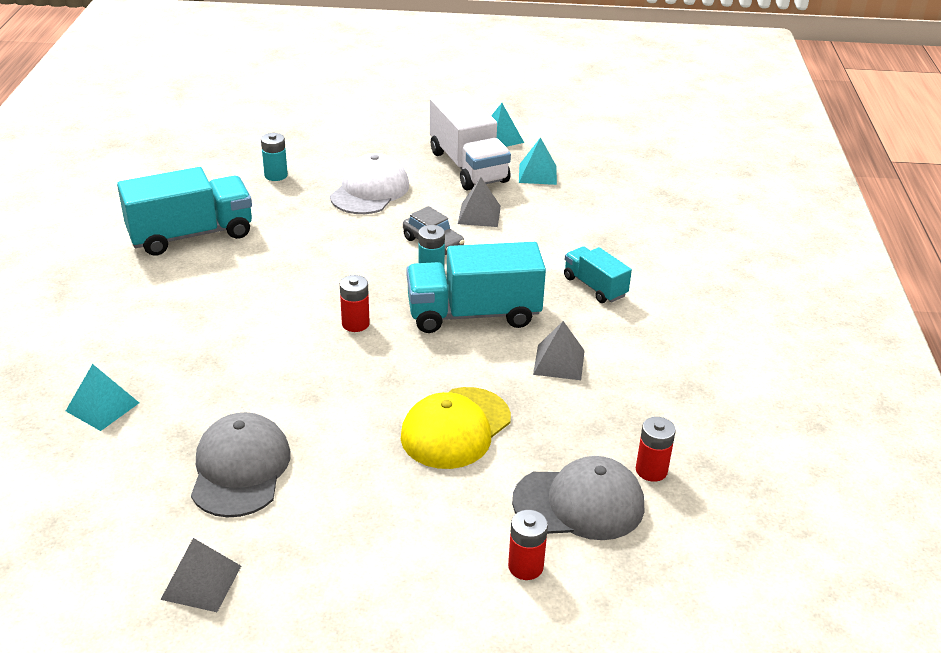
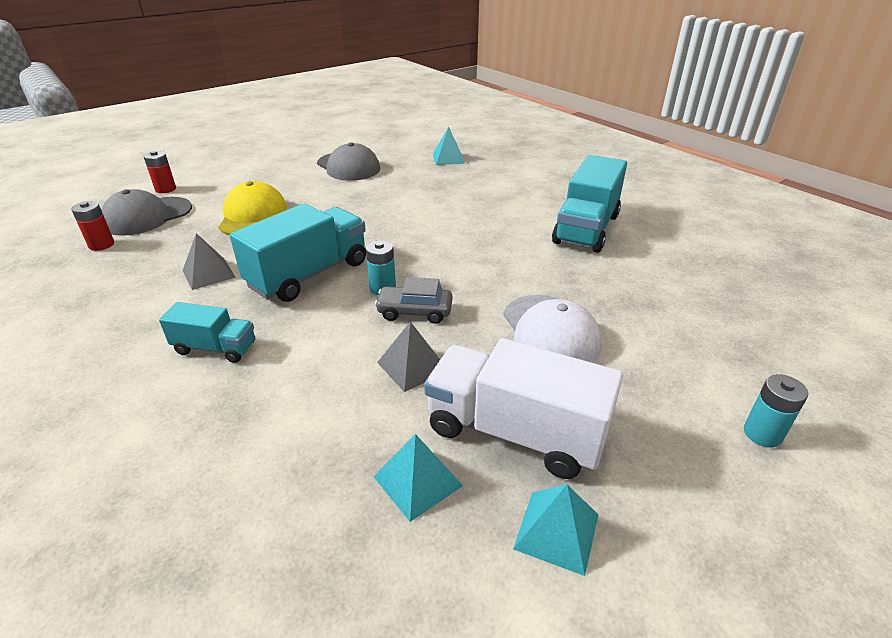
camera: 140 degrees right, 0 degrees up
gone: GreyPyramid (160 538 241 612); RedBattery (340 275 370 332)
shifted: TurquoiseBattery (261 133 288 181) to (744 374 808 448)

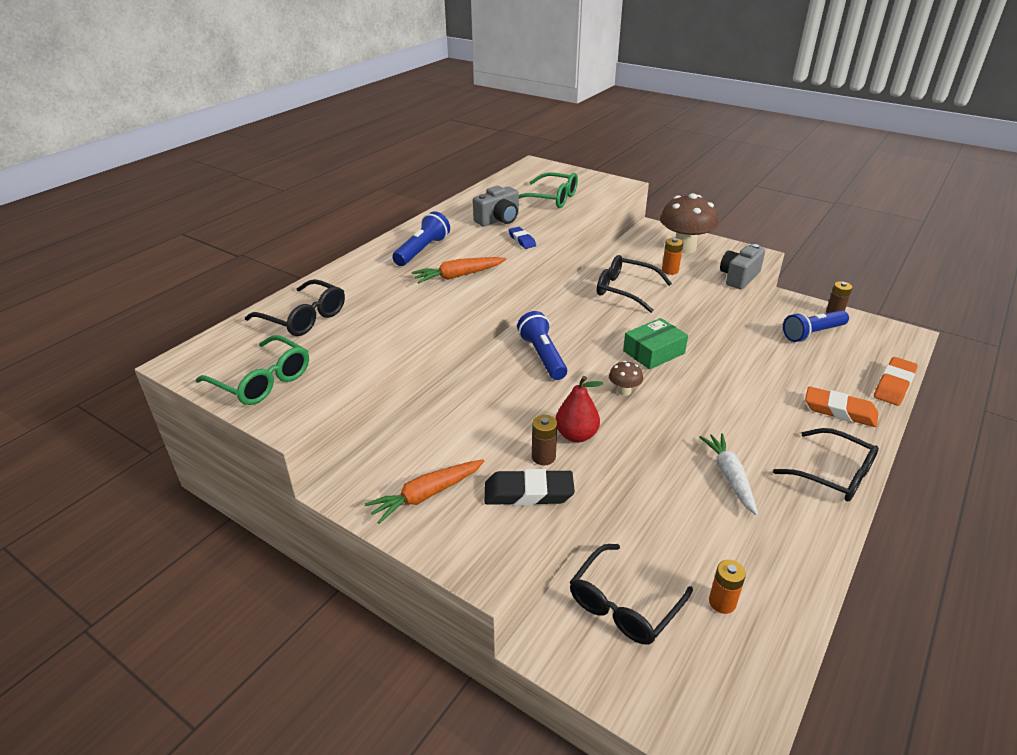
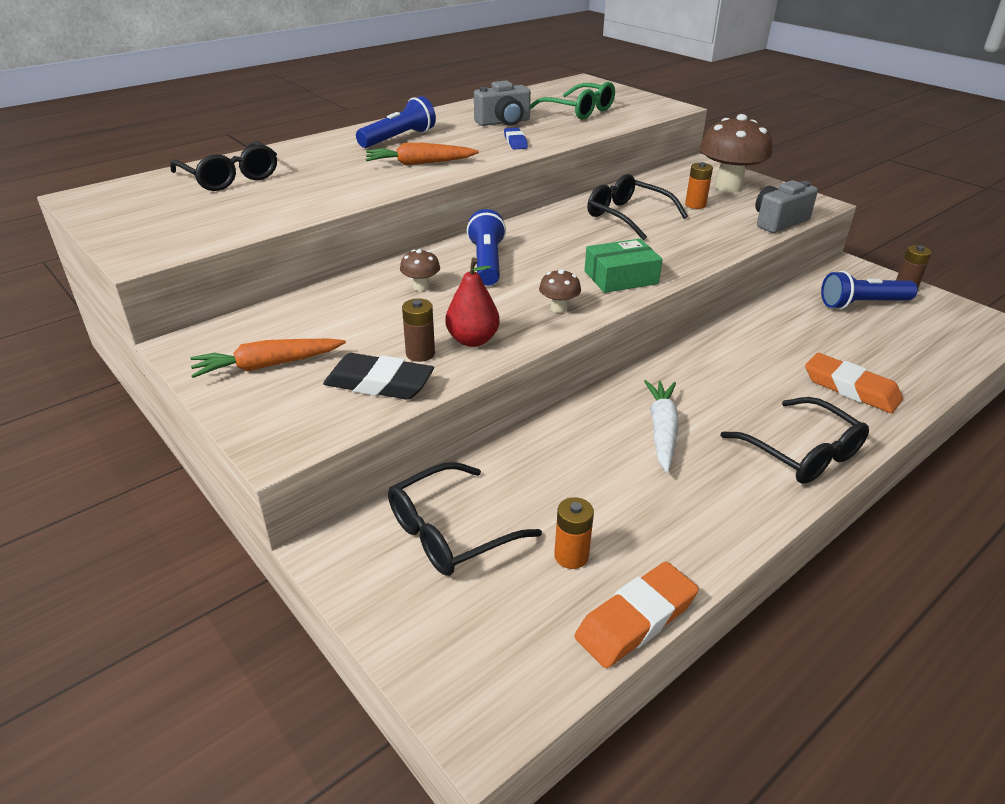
camera: 15 degrees right, 0 degrees up
gone: GreenGlasses (196 335 309 405)
new: BrownMushroom (400 249 440 291)
shifted: OrangeEraser (874 357 918 406) to (575 562 699 668)

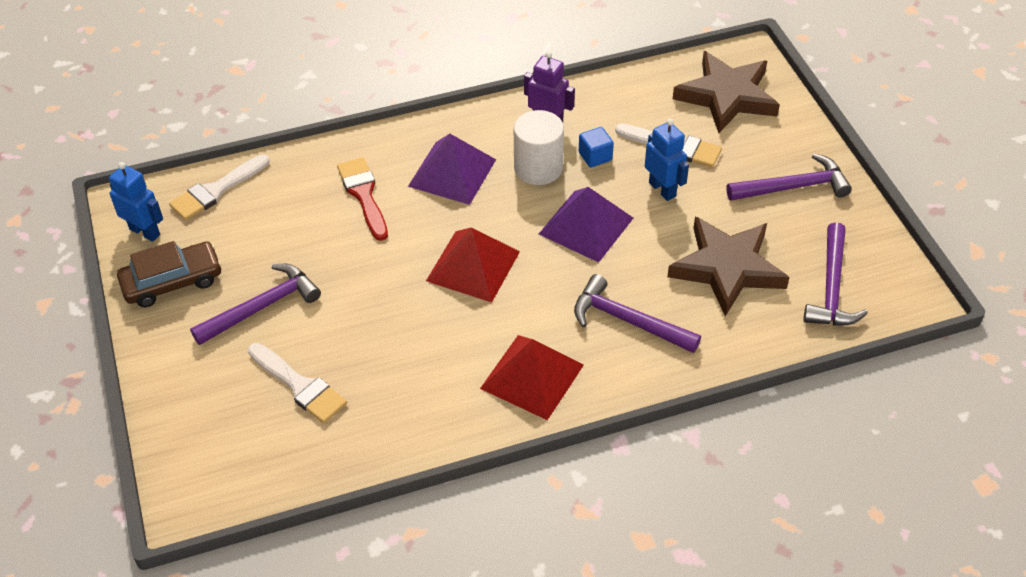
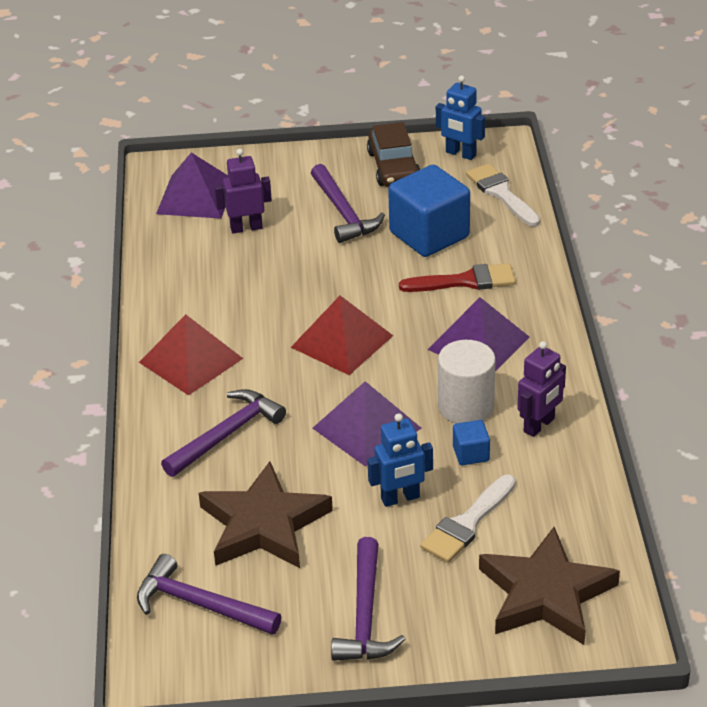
camera: 105 degrees right, 10 degrees down
new: PurplePyramid (156 153 229 219); BlueCube (388 165 470 257)
swapped: WhiteBrush (248 343 347 423) to PurpleRobot (214 149 272 234)
rotated: BlueRobot (109 162 163 242) = (436 76 485 160) 75 degrees clockwise

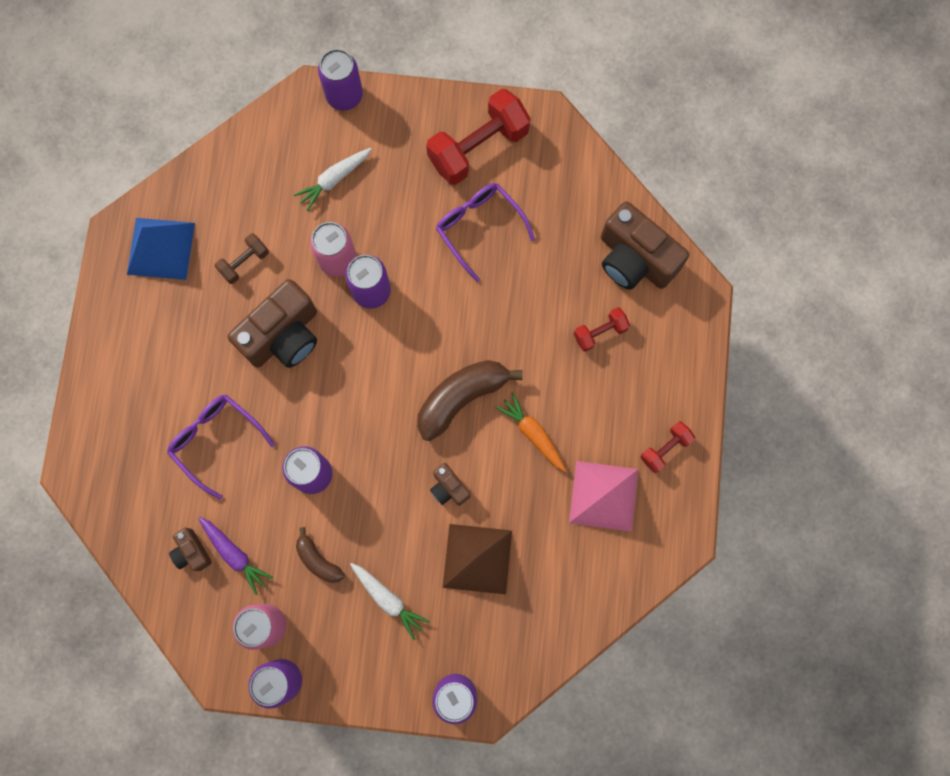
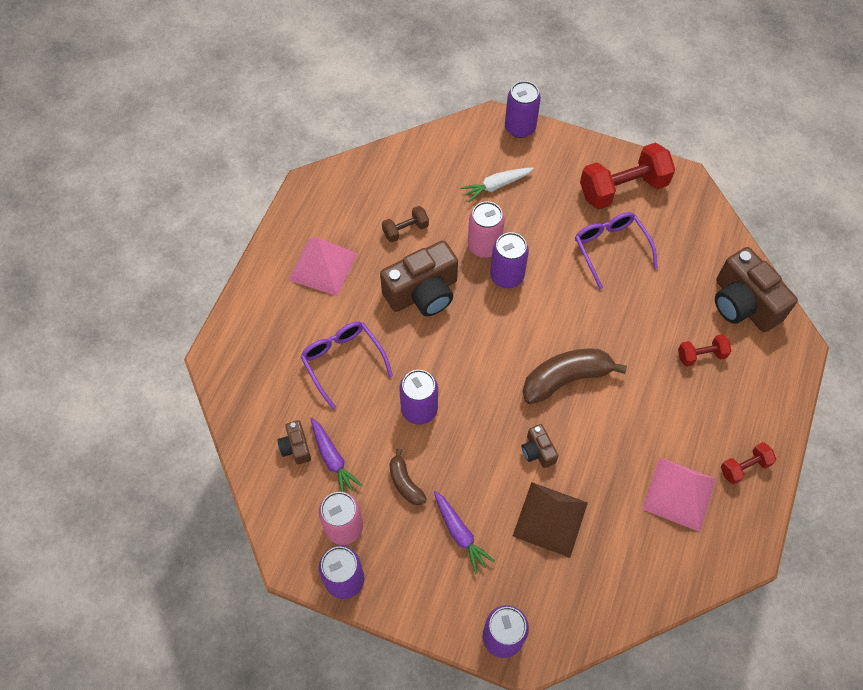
camera: 15 degrees right, 15 degrees down
gone: BluePyramid (127 218 195 280); OrangeCarrot (495 392 567 472)
new: PinkPyramid (289 237 357 296)
repainted: WhiteCarrot (350 563 430 640) to PurpleCarrot (434 491 495 574)

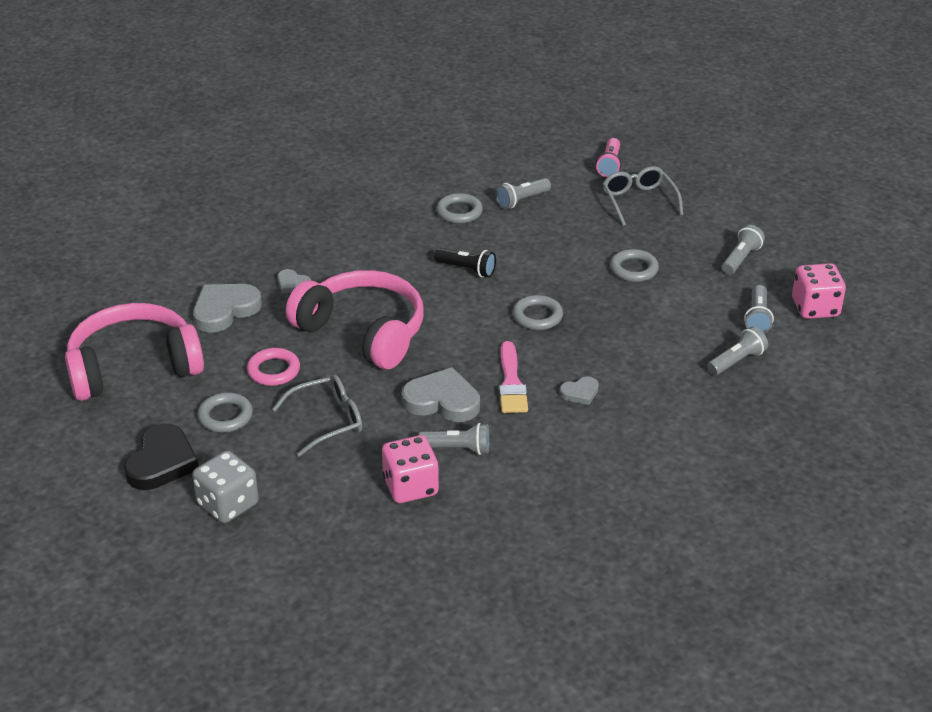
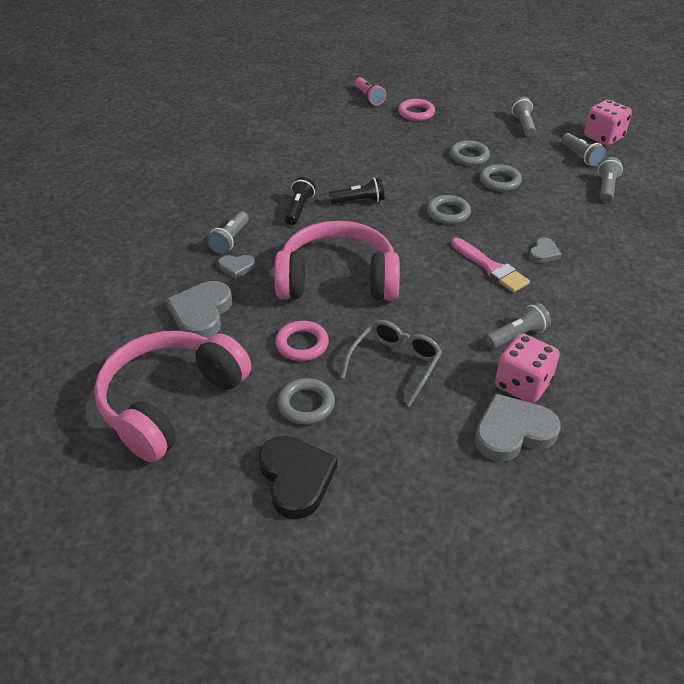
camera: 35 degrees left, 5 degrees up
gone: GreyDice (192 450 259 523)
new: BlackFlashlight (285 177 316 225)
shifted: GreyFlashlight (495 178 551 209) to (207 211 249 254); GreyHeart (402 367 480 422) to (475 393 560 462); GreyRing (436 193 483 224) to (480 164 522 192)
swapped: GreyGlasses (603 166 683 226) to PinkRing (398 99 435 121)

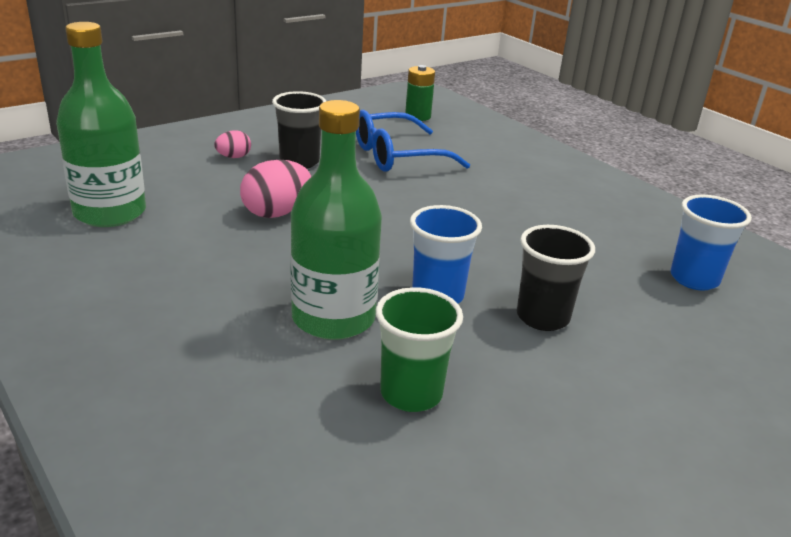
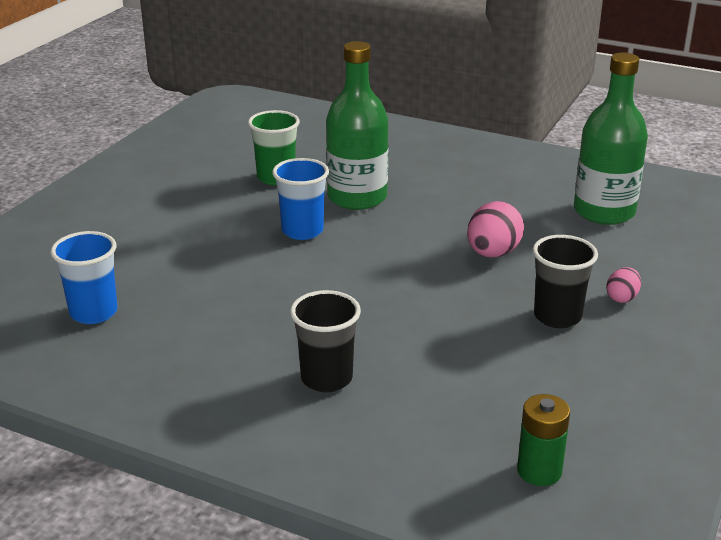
camera: 155 degrees right, 0 degrees up
gone: BlueGlasses (356 110 470 172)
shifted: BlackCup (517 225 595 331) to (290 290 361 392)

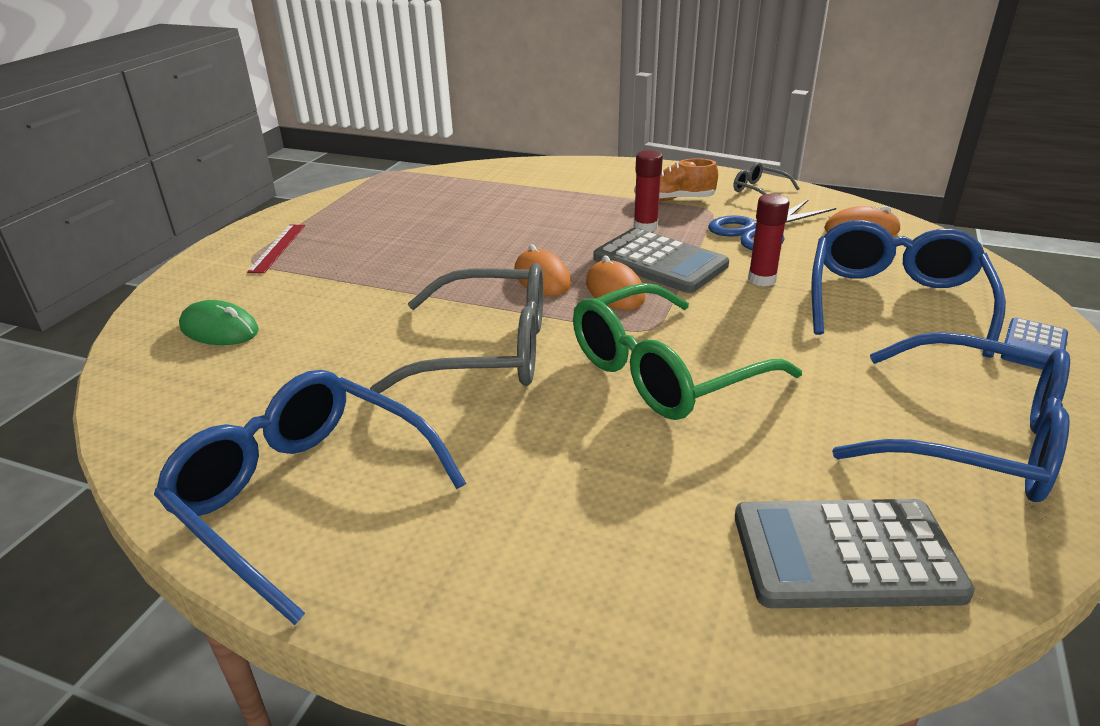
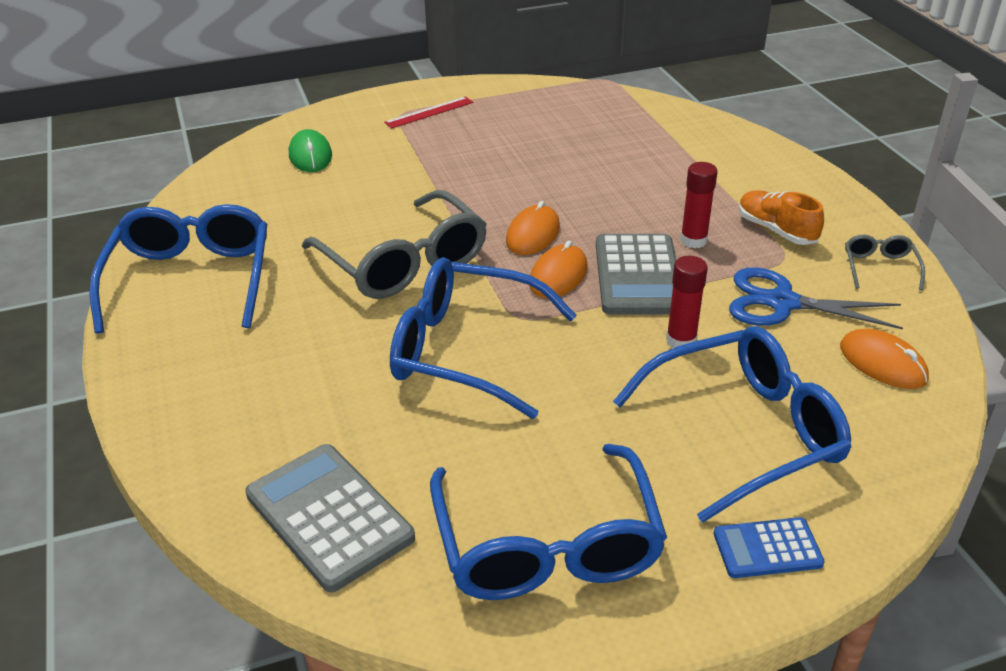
camera: 50 degrees right, 5 degrees up
repainted: GreenGlasses (573 283 802 420) to BlueGlasses (390 257 577 419)

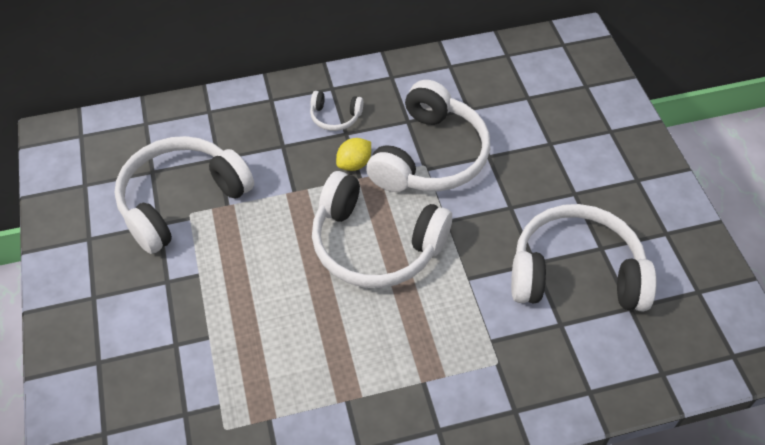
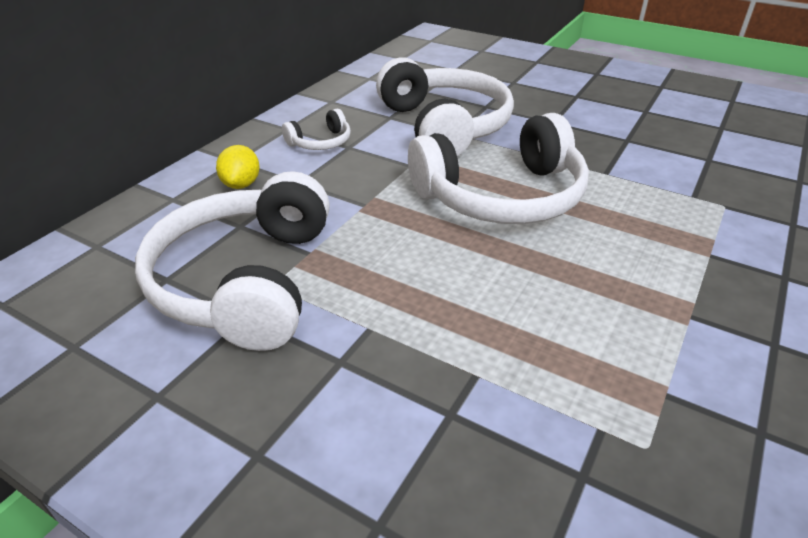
camera: 45 degrees left, 15 degrees down
gone: WhiteHeadphones (511 204 656 311)
shifted: YellowLemon (336 138 371 171) to (216 145 260 189)

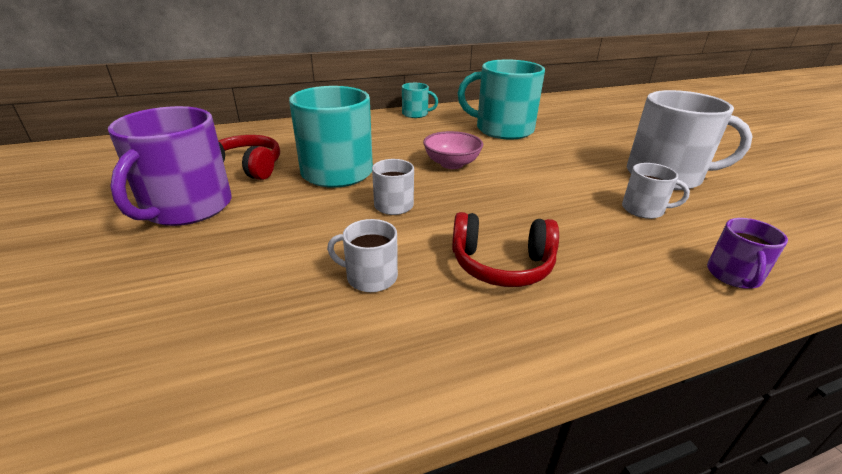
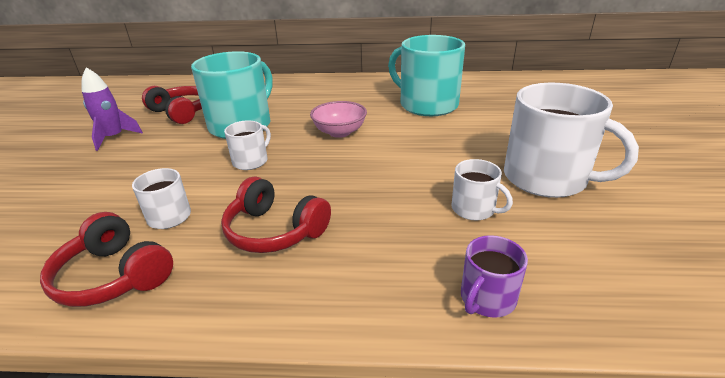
camera: 25 degrees right, 0 degrees up
gone: TurquoiseMug (402 83 438 118)
new: RedHeadphones (40 212 173 307)
swapped: PurpleMug (108 106 232 226) to PurpleRocket (82 67 143 151)

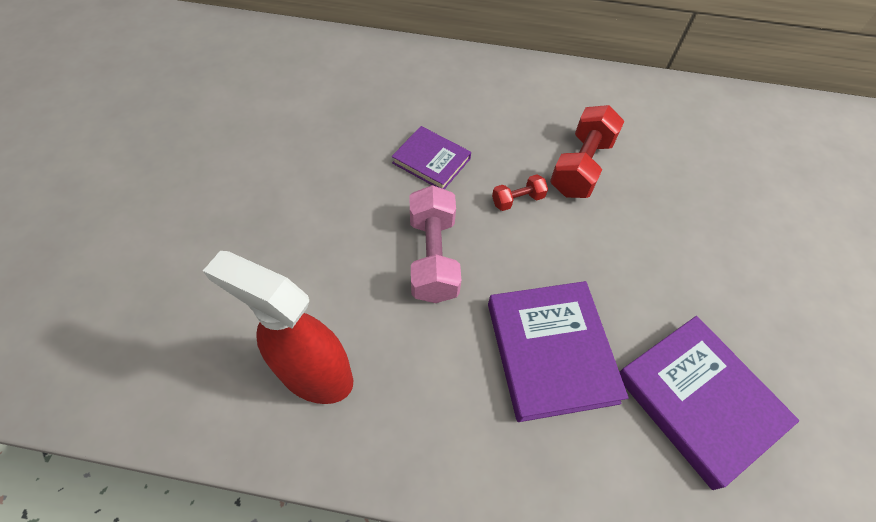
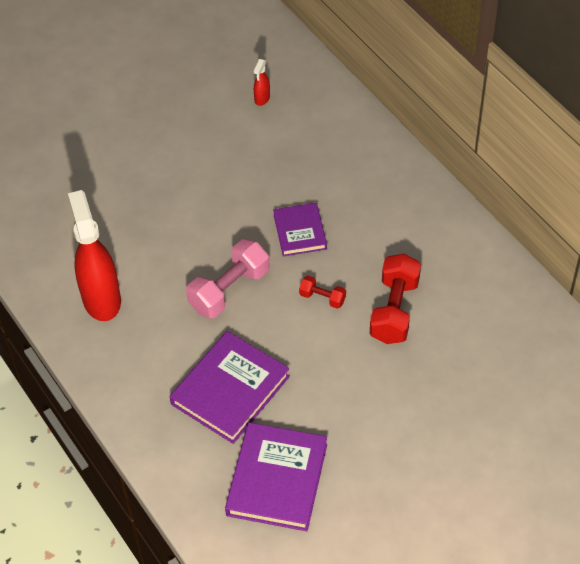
camera: 50 degrees right, 5 degrees down
new: RedSprayBottle (254 59 270 106)
rotated: RedDumbbell (550 105 625 198) = (370 254 421 344) 60 degrees counterclockwise

